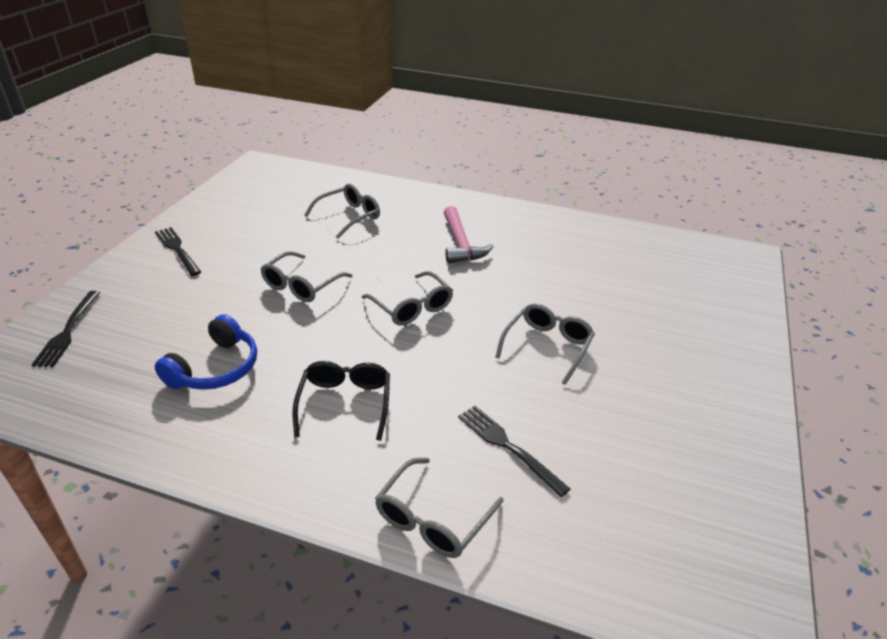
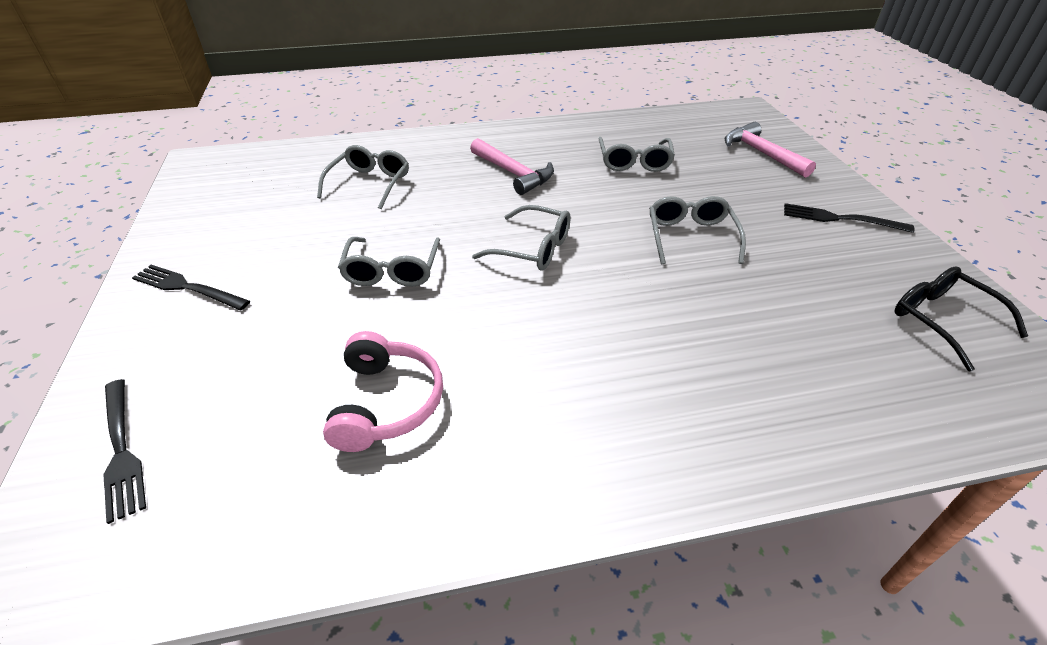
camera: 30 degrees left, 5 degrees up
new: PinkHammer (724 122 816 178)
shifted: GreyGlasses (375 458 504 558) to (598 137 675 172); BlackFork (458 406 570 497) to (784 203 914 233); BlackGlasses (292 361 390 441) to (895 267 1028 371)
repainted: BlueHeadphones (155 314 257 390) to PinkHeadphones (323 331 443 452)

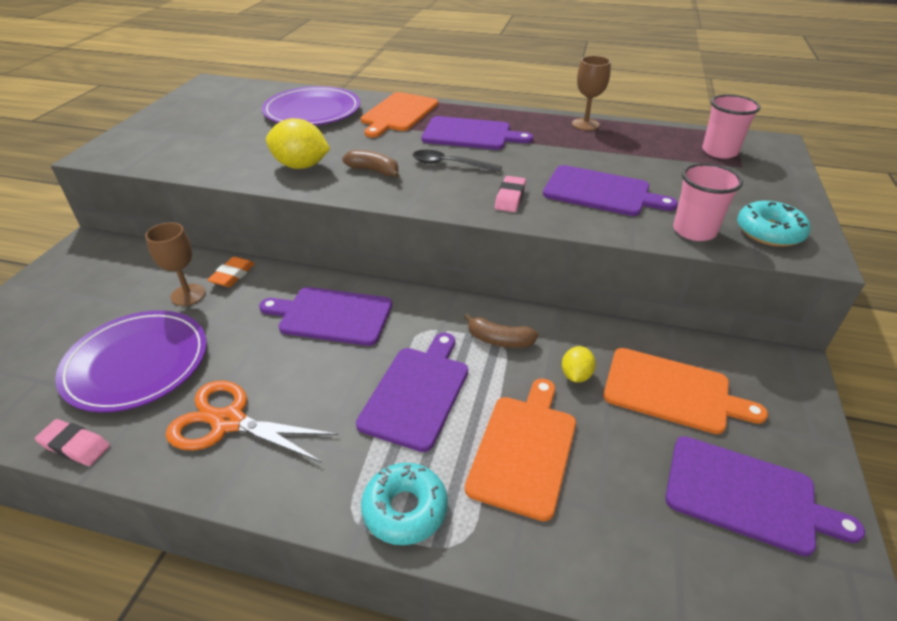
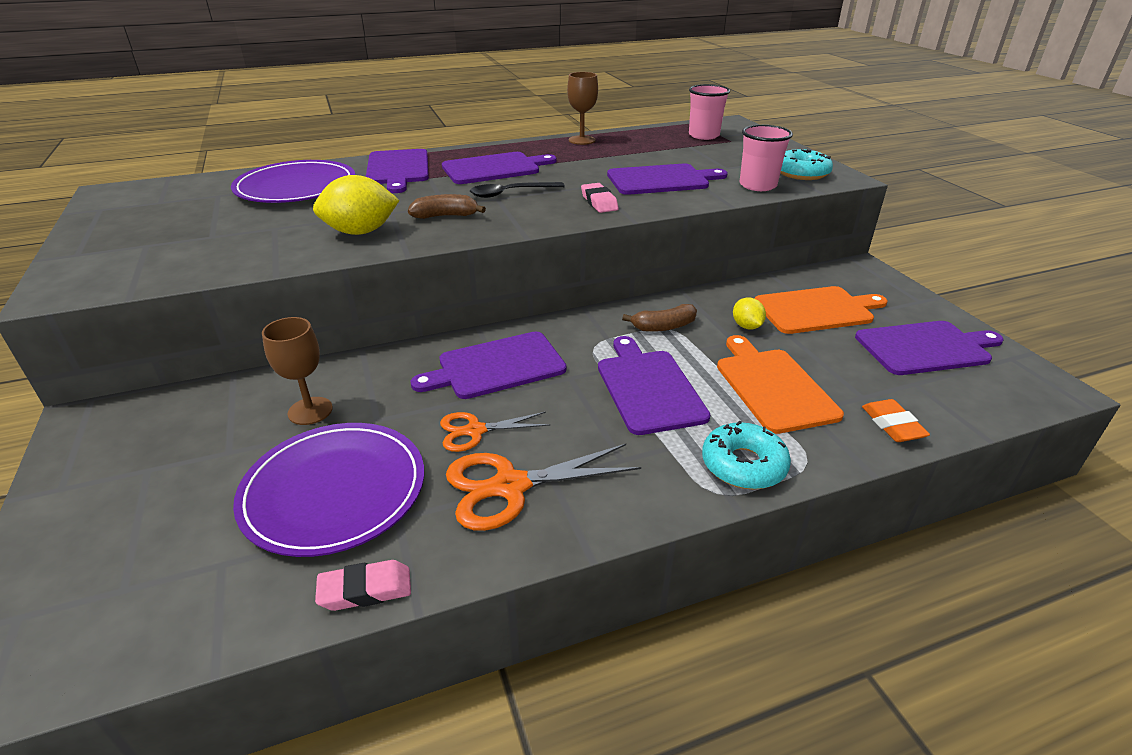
camera: 35 degrees left, 5 degrees down
new: OrangeScissors (440 412 551 452)
shifted: OrangeEraser (207 257 255 287) to (862 399 930 442)
repainted: OrangeCuttingBoard (361 92 438 138) to PurpleCuttingBoard (366 149 429 193)

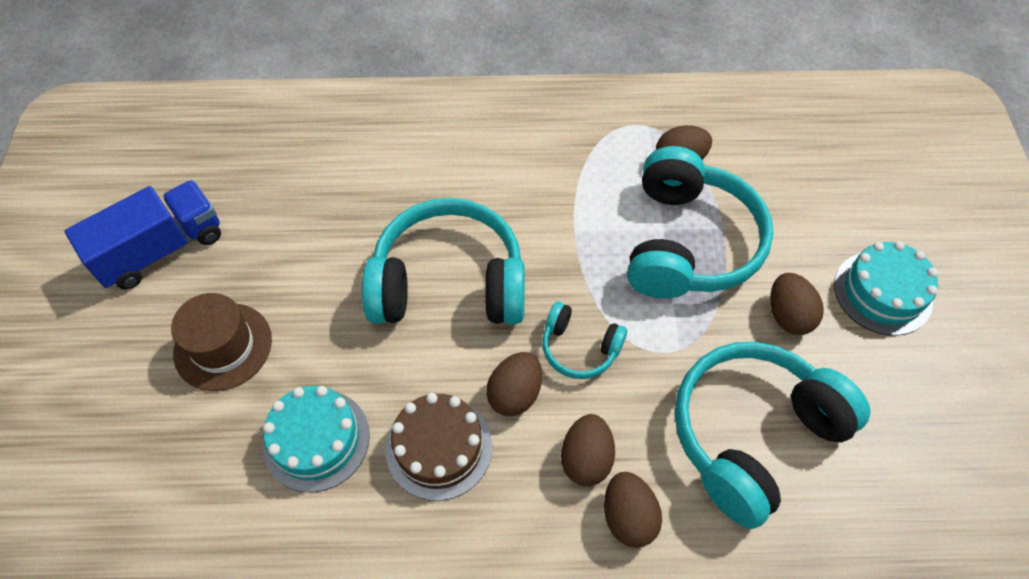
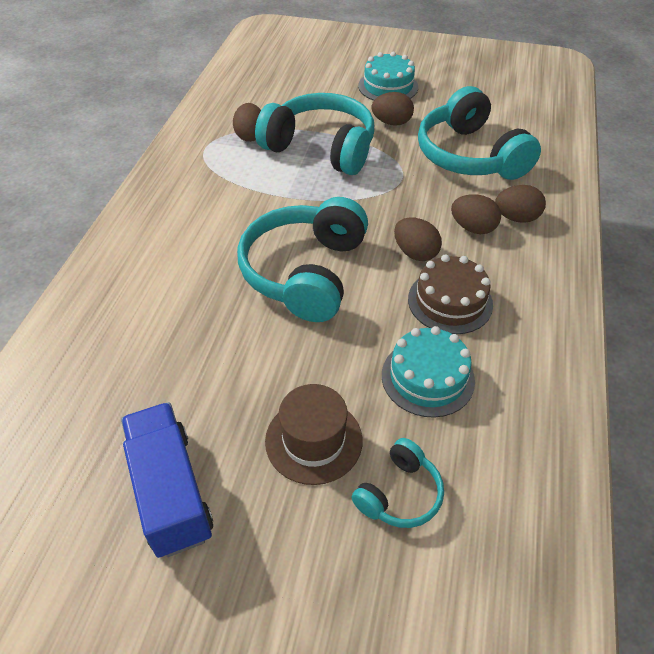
camera: 75 degrees left, 10 degrees down
shifted: TurquoiseHeadphones (542 302 627 379) to (351 438 444 528)

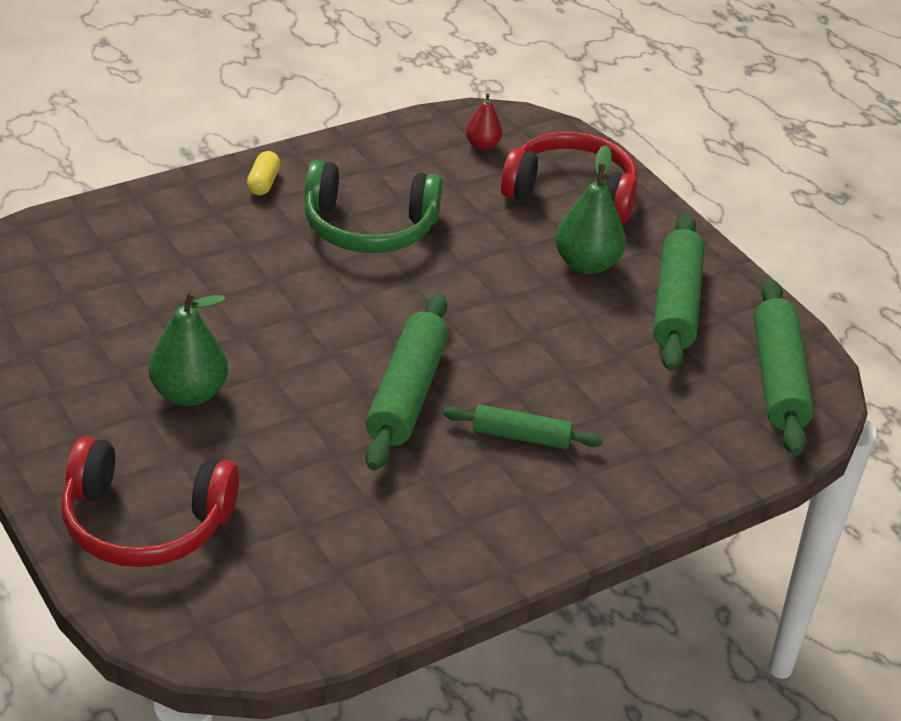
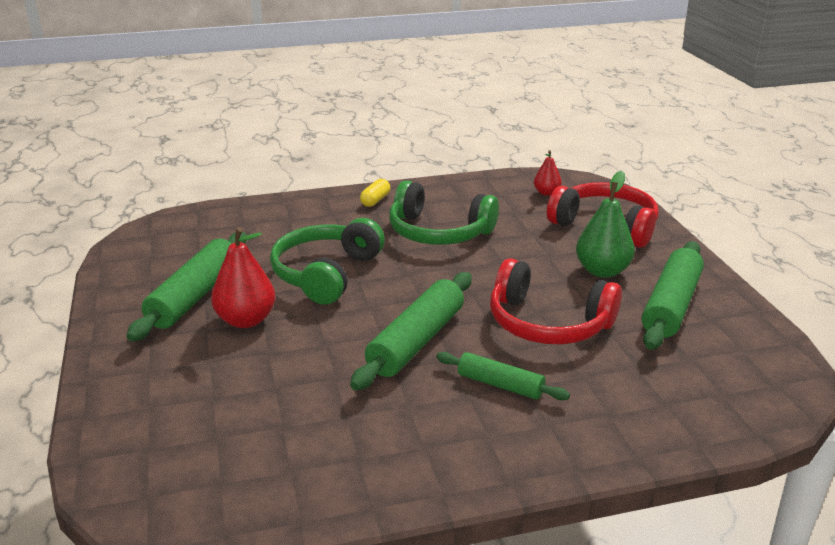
camera: 20 degrees right, 10 degrees down
new: GreenHeadphones (270 218 385 305)
shifted: GreenRollingPin (754 279 814 456) to (127 232 247 341); RedHeadphones (61 436 239 567) to (490 258 622 344)
repainted: GreenPear (149 290 228 406) to RedPear (211 227 276 328)

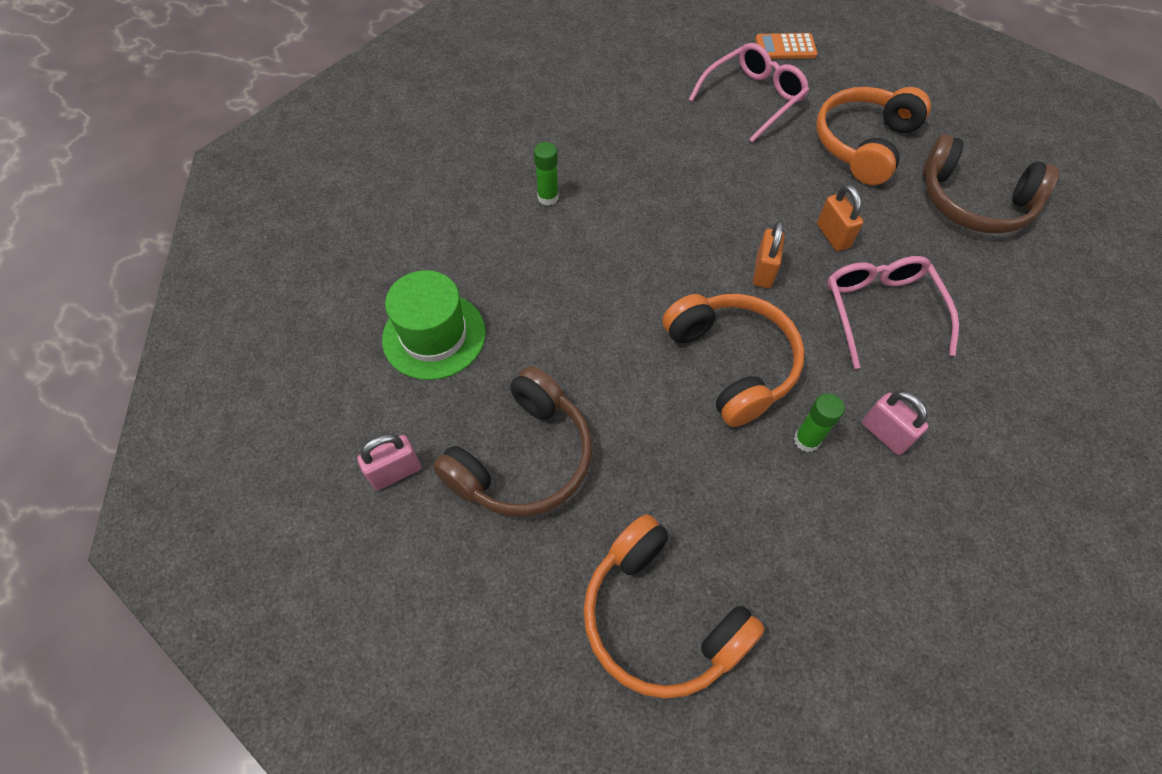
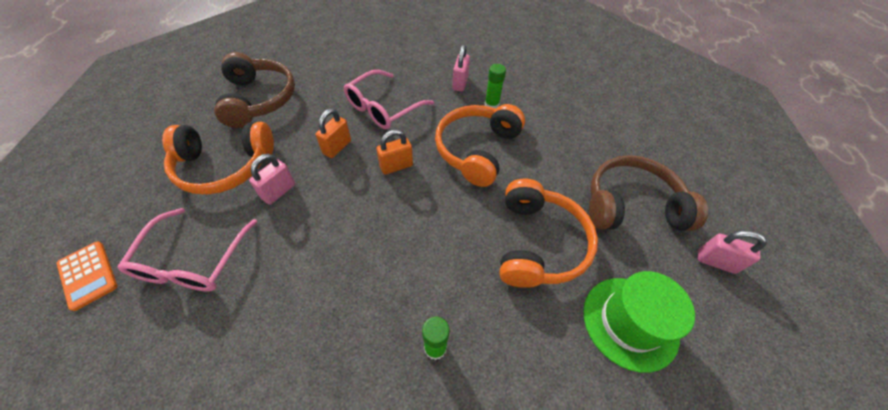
camera: 130 degrees left, 5 degrees down
new: PinkPadlock (249 154 295 205)
shifted: OrangeHeadphones (583 514 765 699) to (499 178 598 288)
rotated: PinkGlasses (689 43 809 143) = (117 208 258 292) 90 degrees counterclockwise

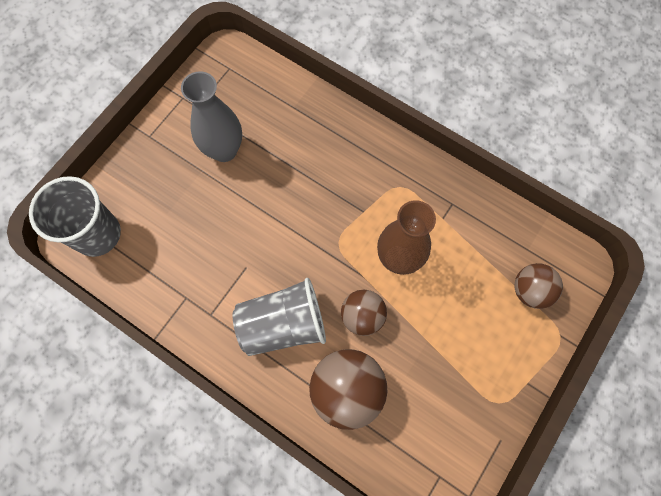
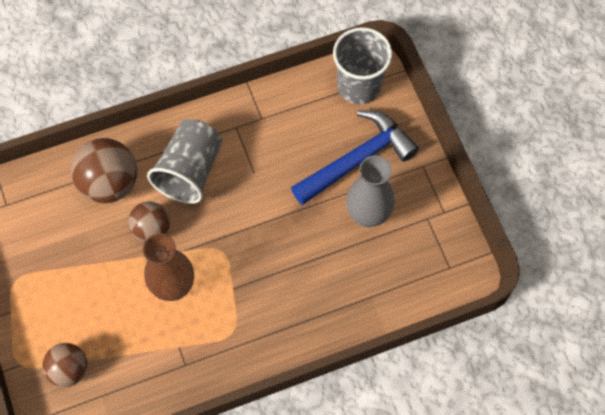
camera: 125 degrees right, 5 degrees down
new: BlueHammer (291 110 419 205)

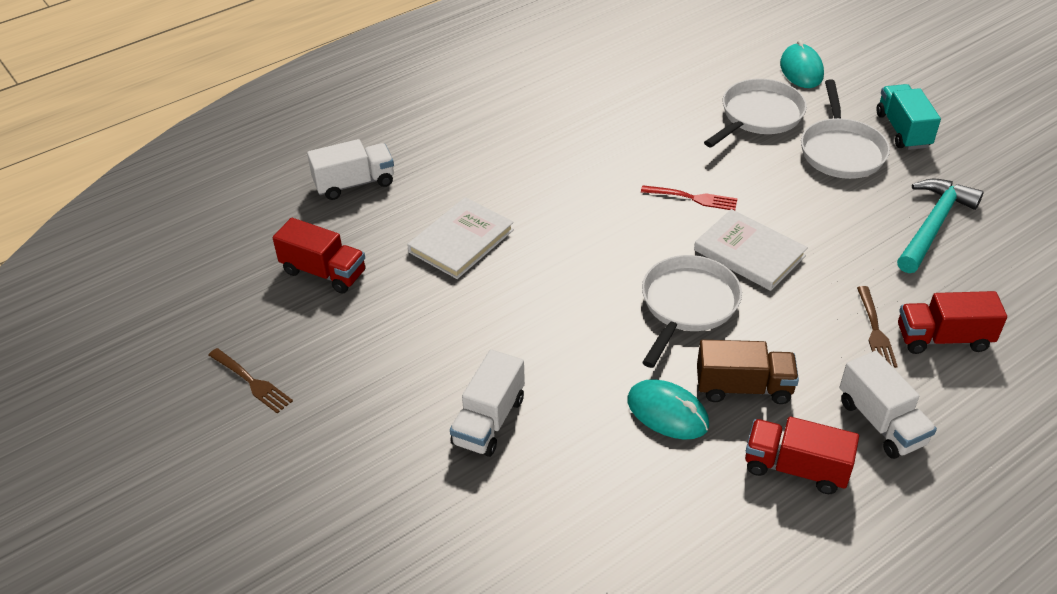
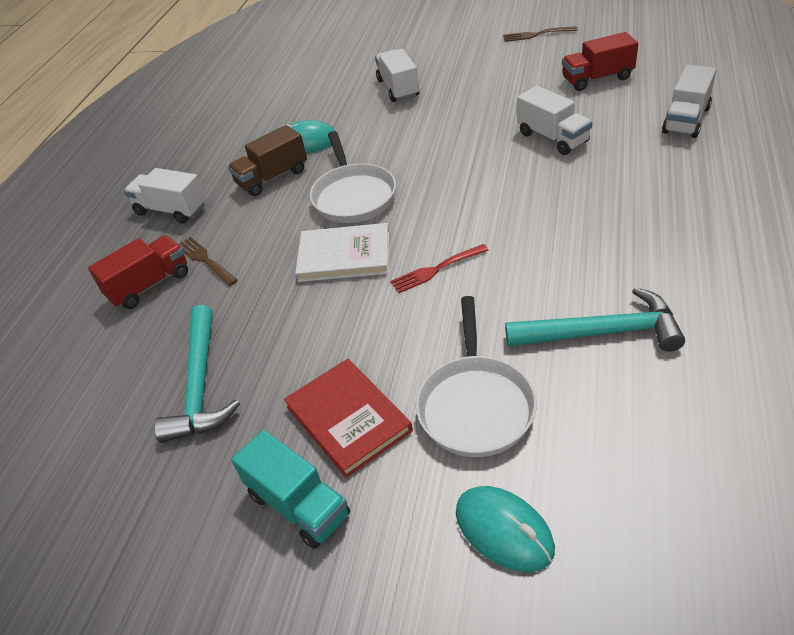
camera: 145 degrees right, 0 degrees up
gone: RedTruck (745 417 859 494)
new: TurquoiseHammer (505 287 685 352)
swapped: WhitePan (801 80 890 179) to RedBook (284 359 413 478); WhiteBook (407 197 514 279) to WhiteTruck (517 86 592 155)

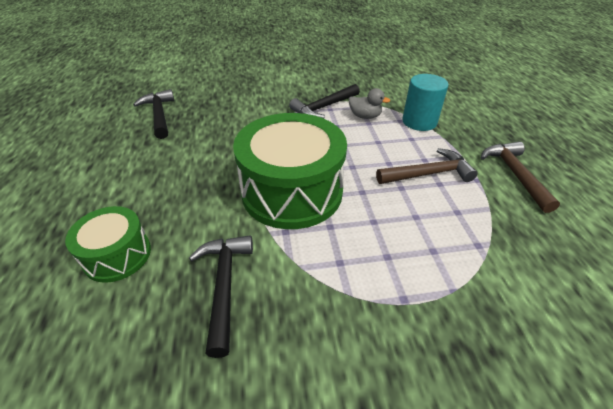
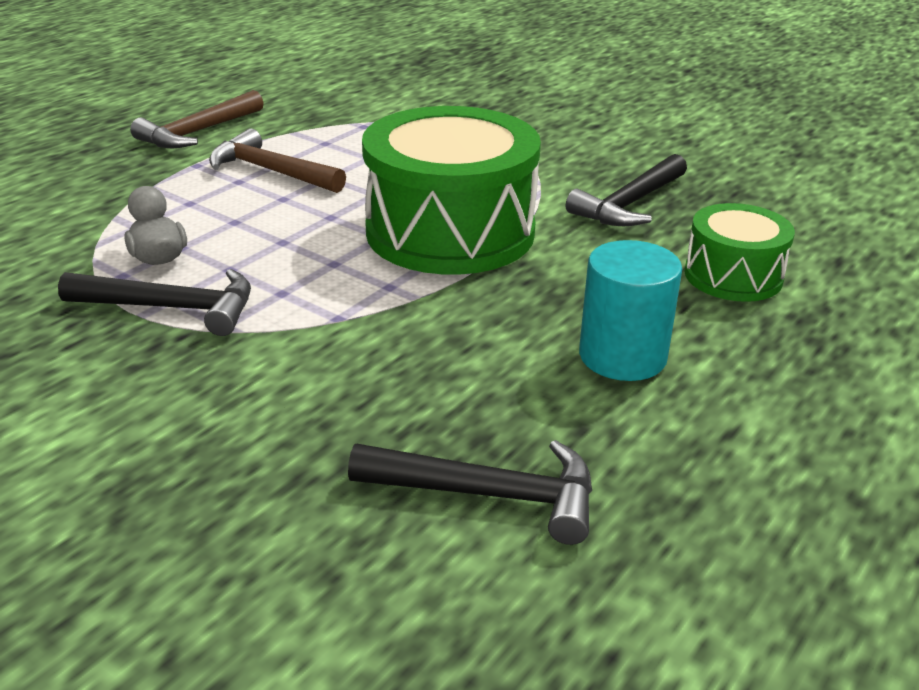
camera: 135 degrees left, 10 degrees down
shifted: TurquoiseCylinder (402 74 449 131) to (579 240 682 381)
rotated: BlackHammer (133 89 174 139) = (348 440 592 545) 105 degrees counterclockwise

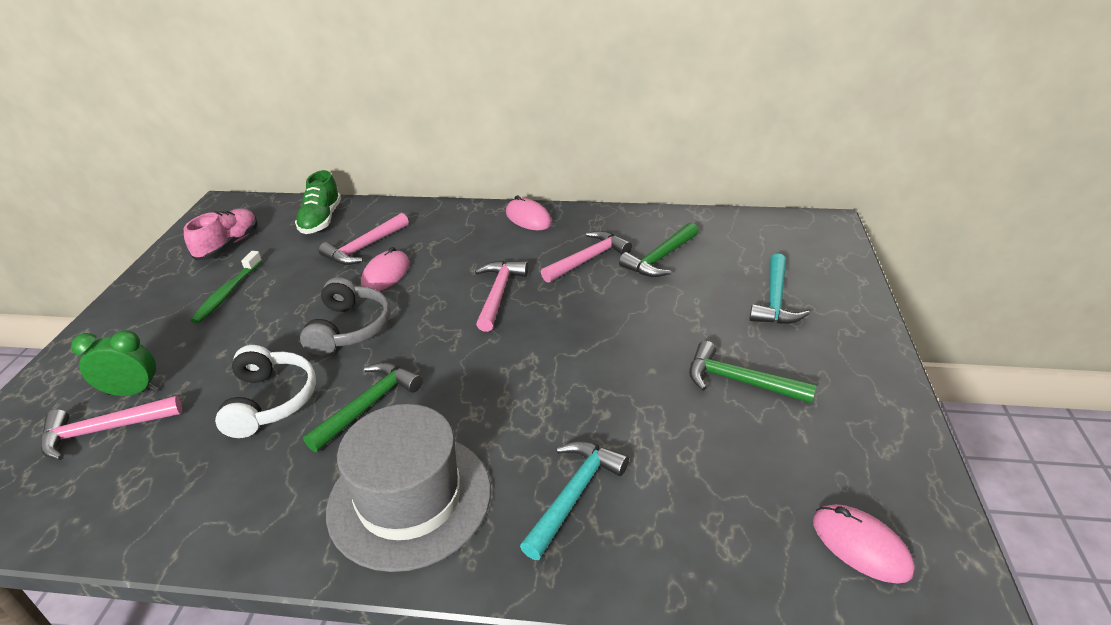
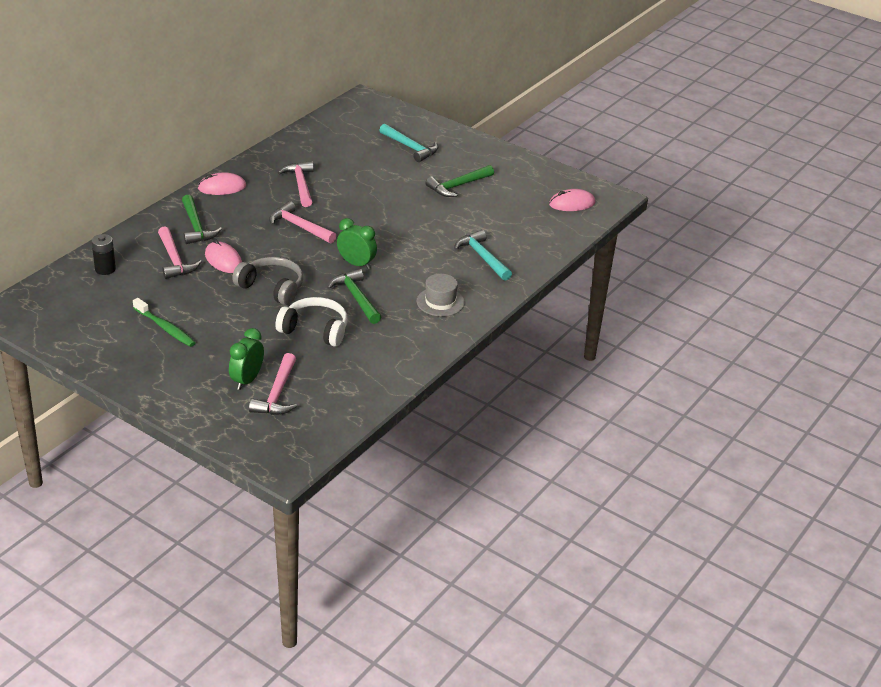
camera: 65 degrees left, 0 degrees up
gone: PinkShoe (184 209 258 260)
new: GreenClock (337 218 377 269)
shifted: GreenHammer (619 223 699 277) to (182 195 222 244)
swapped: GreenShoe (295 170 341 234) to BlackBattery (91 234 116 275)
scaled: GreyHat (326 404 491 572) = (416 274 465 317) x0.53

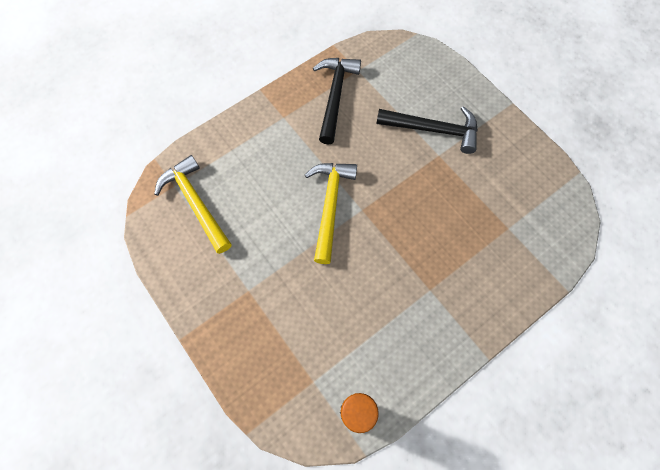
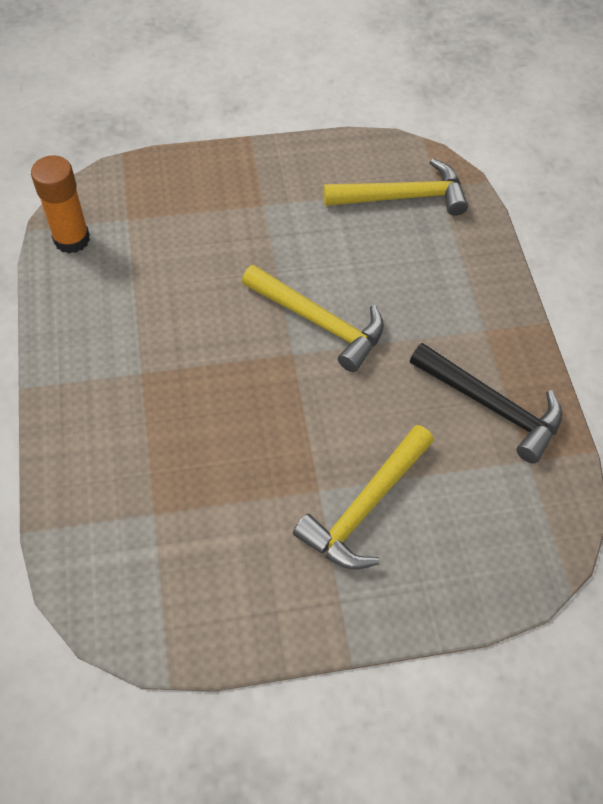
camera: 115 degrees right, 10 degrees down
repainted: BlackHammer (376 106 478 154) to YellowHammer (293 425 434 569)

